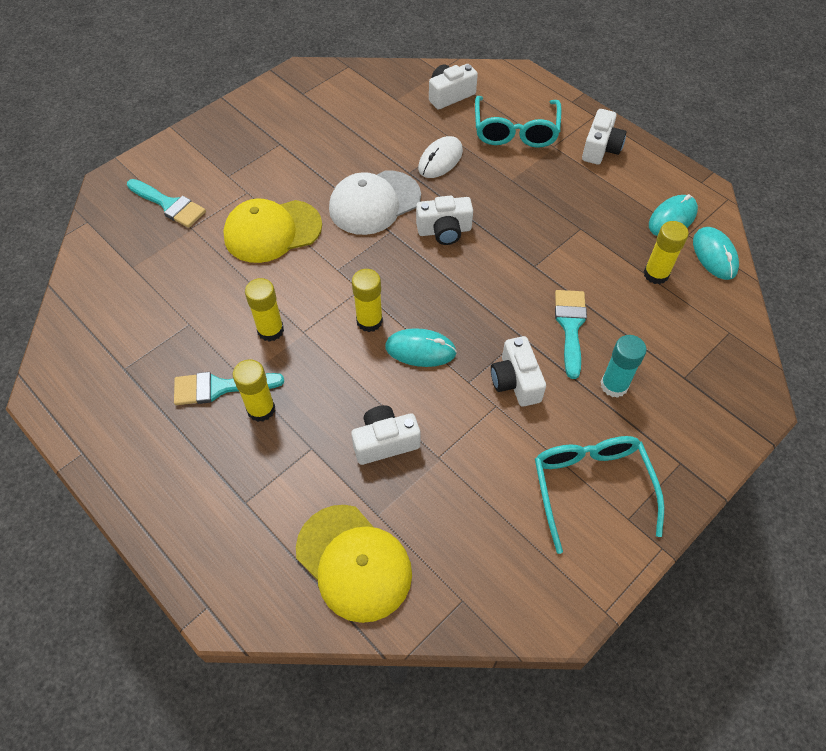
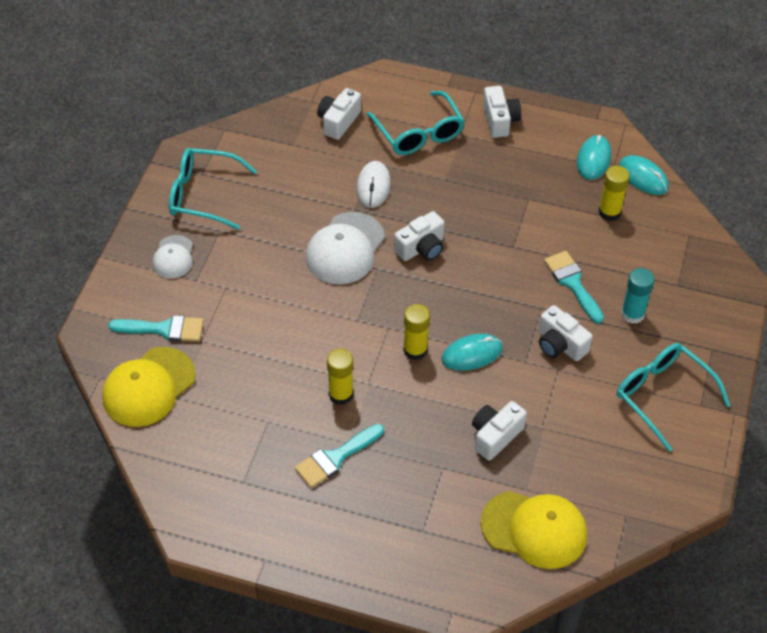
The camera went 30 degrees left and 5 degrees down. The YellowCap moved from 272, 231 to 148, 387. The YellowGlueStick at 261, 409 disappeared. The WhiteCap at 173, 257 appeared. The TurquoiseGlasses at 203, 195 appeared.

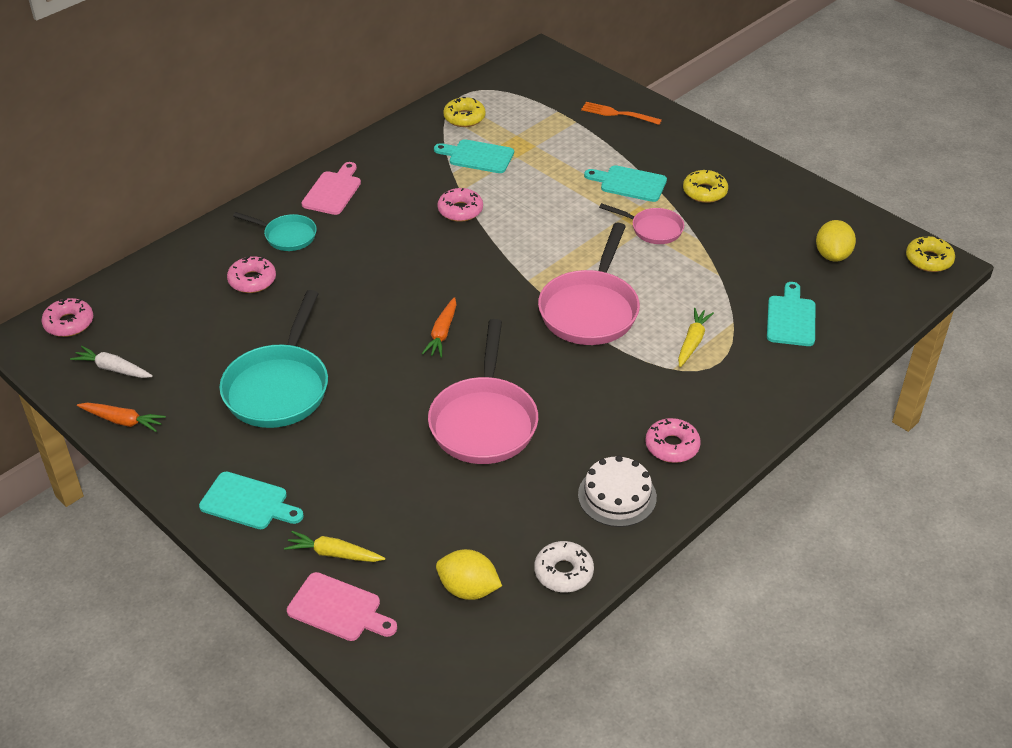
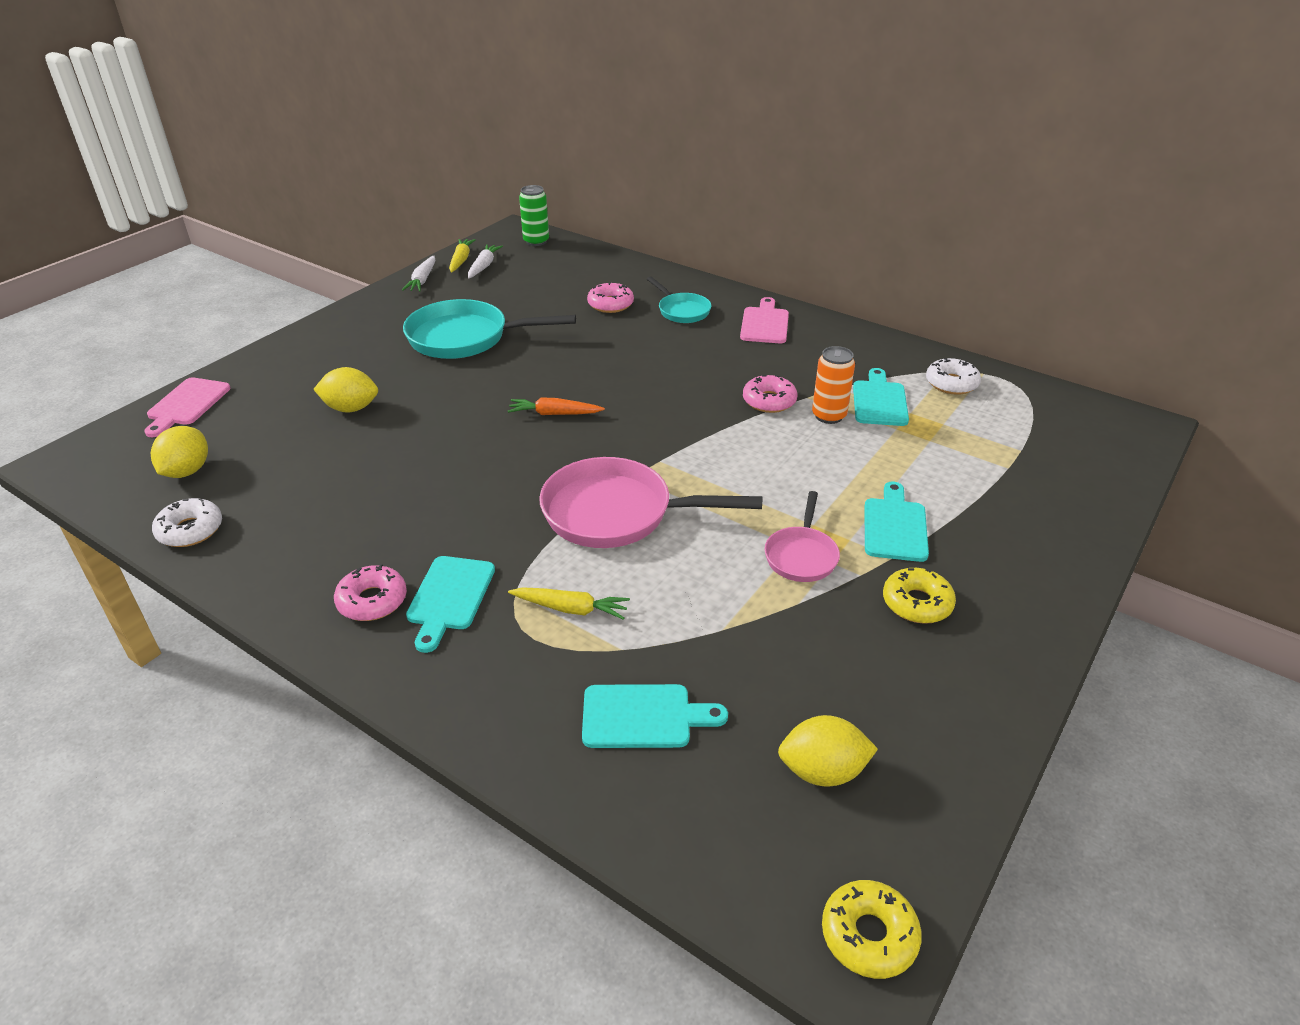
The camera went 80 degrees right and 5 degrees down. The PinkDonut at 69, 323 was replaced by the GreenCan at 536, 241. The OrangeCarrot at 122, 421 became the WhiteCarrot at 422, 280. The TurquoiseCuttingBoard moved from 248, 502 to 449, 597. The TurquoisePan at 287, 236 turned 45 degrees counterclockwise. The YellowCarrot moved from 334, 554 to 461, 260. The PinkCuttingBoard at 333, 191 turned 90 degrees counterclockwise. The PinkPan at 484, 421 disappeared. The YellowDonut at 464, 118 became the WhiteDonut at 951, 383. The WhiteCake at 617, 496 disappeared. The OrangeFork at 617, 114 disappeared. The YellowLemon at 351, 408 appeared. The OrangeCan at 828, 416 appeared.

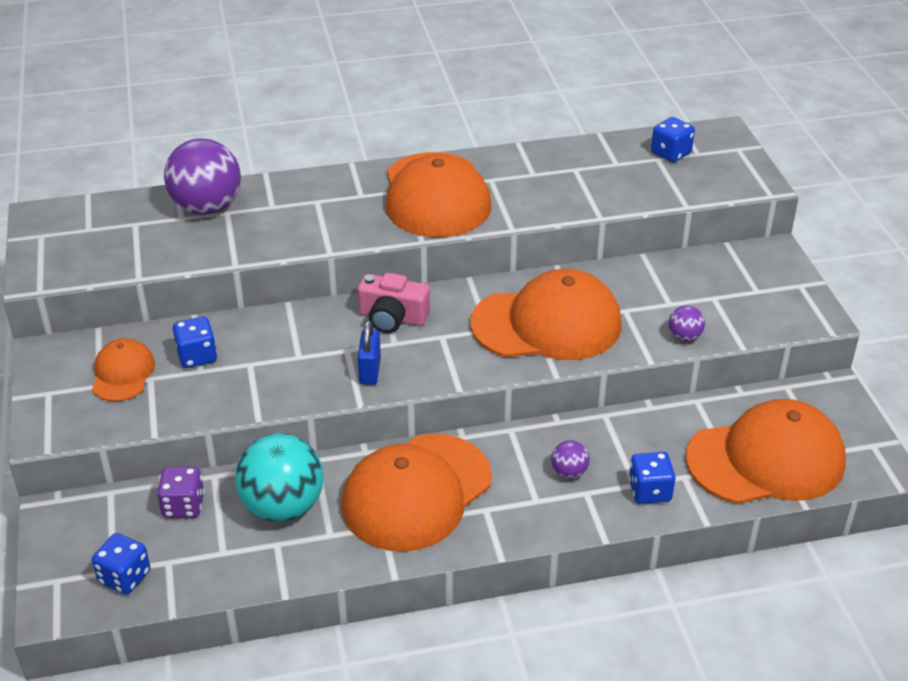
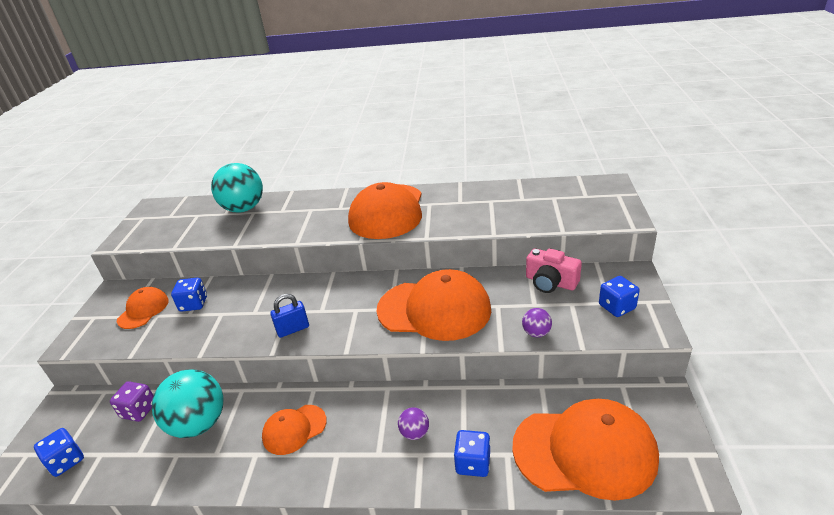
The camera went 20 degrees right and 5 degrees down. The PurpleBall at 207, 207 became the TurquoiseBall at 244, 208. The OrangeCap at 416, 492 changed to 0.51 times the size. The PinkCamera moved from 392, 318 to 550, 282. The BluePadlock at 370, 371 turned 45 degrees clockwise. The BlueDice moved from 671, 153 to 617, 307.

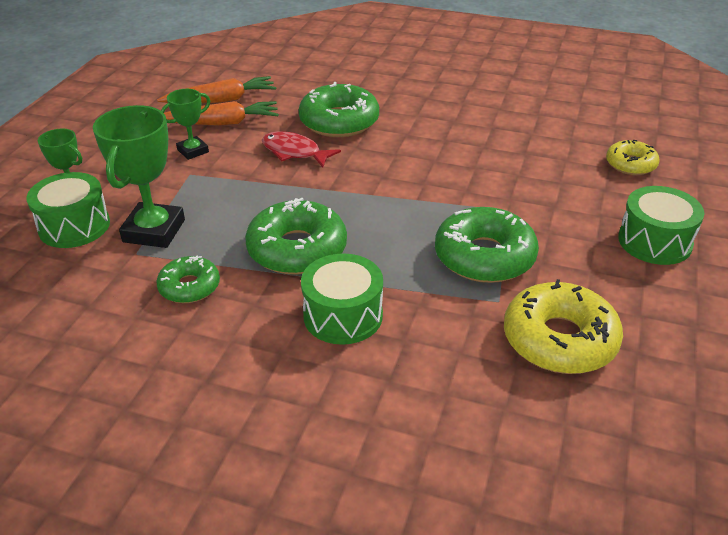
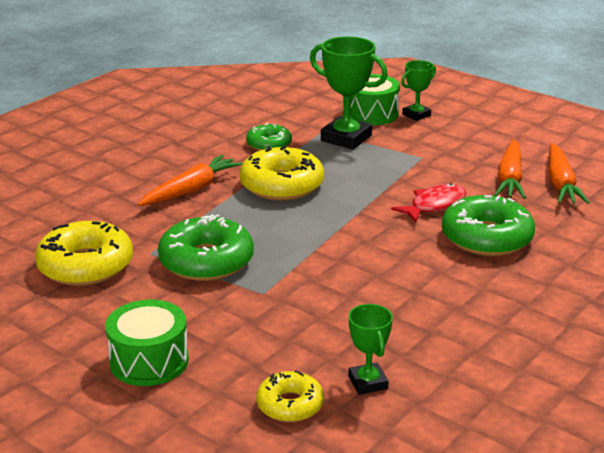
The camera went 110 degrees right and 10 degrees down. The GreenTrophy moved from 193, 151 to 368, 382. The GreenDonut at 297, 249 became the YellowDonut at 282, 185. The GreenDrum at 343, 316 was replaced by the OrangeCarrot at 191, 190.

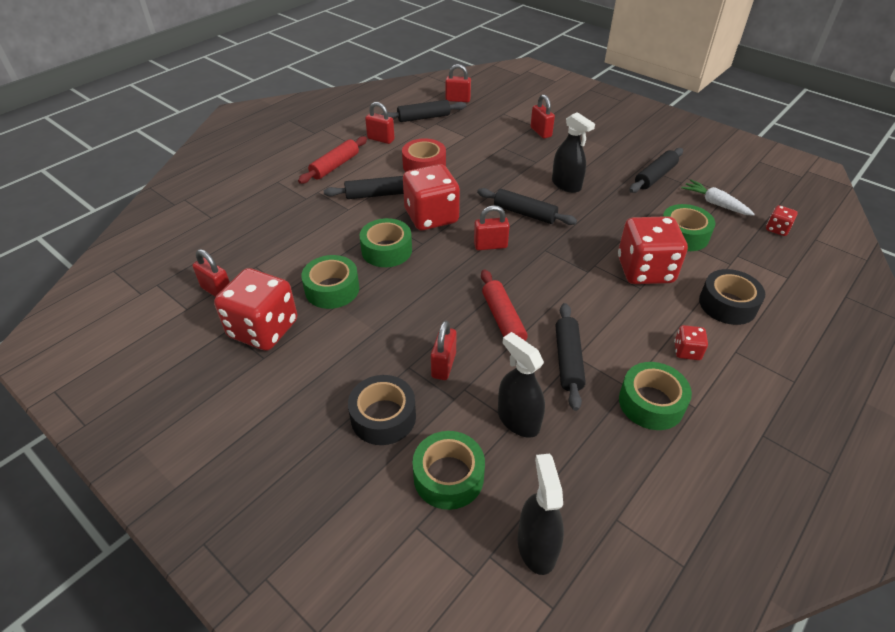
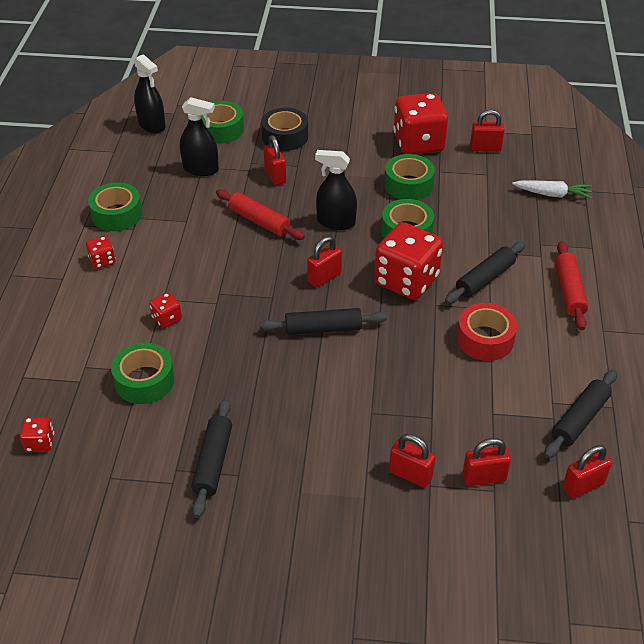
The camera went 145 degrees right and 0 degrees up. The RedPadlock moved from 381, 139 to 484, 478. The BlackSprayBottle moved from 566, 185 to 336, 222. The BlackRollingPin at 568, 360 disappeared. The RedDice at 645, 270 changed to 0.45 times the size. The WhiteCarrot moved from 715, 203 to 552, 194. The BlackTape at 727, 304 disappeared.

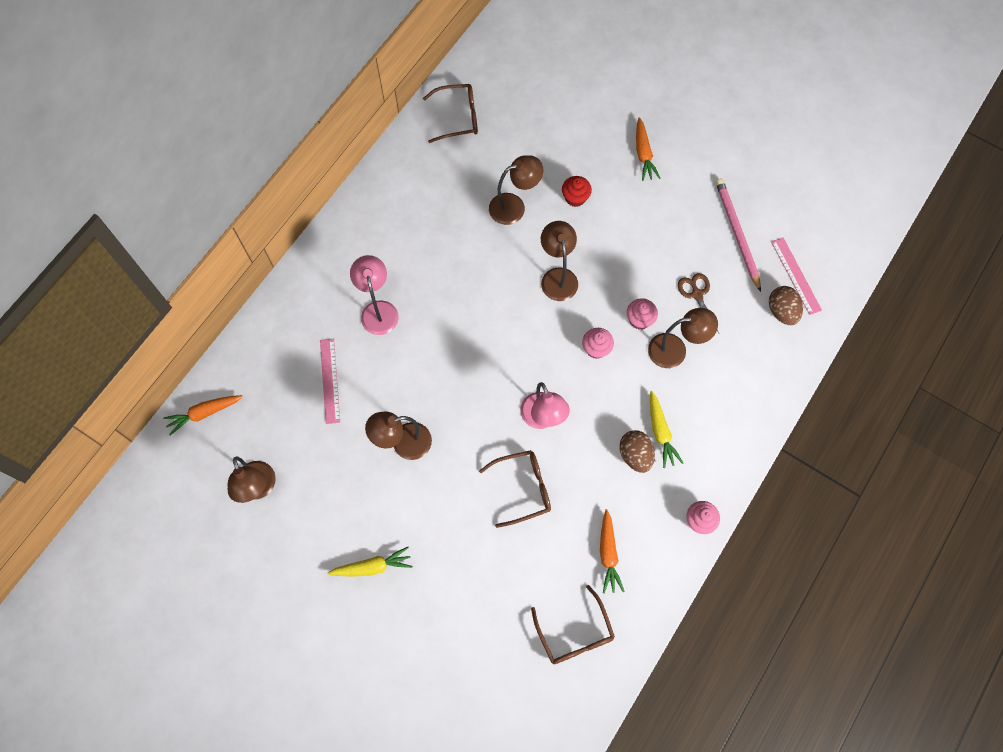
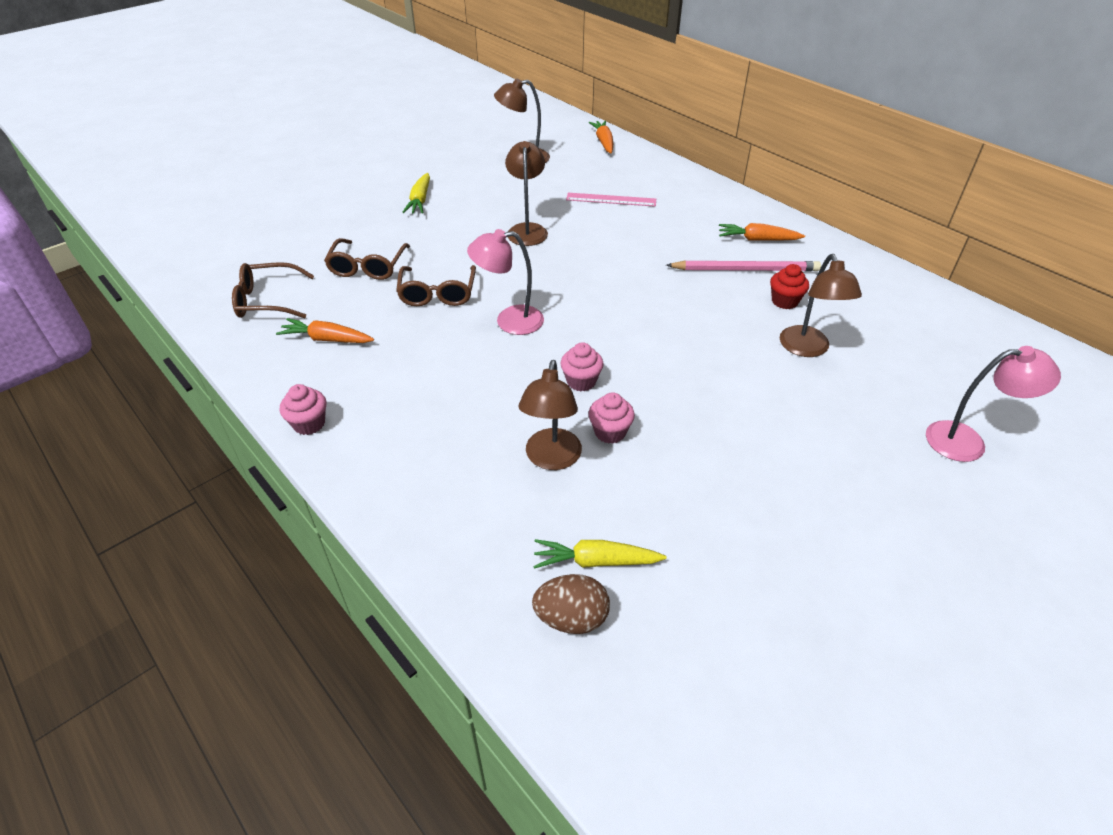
The camera went 105 degrees right and 25 degrees down. The PinkLamp moved from 378, 310 to 967, 442. The BrownGlasses moved from 458, 117 to 367, 267. The BrownLamp at 557, 277 disappeared. The RedCupcake moved from 575, 198 to 784, 301. The BrownEgg at 635, 455 disappeared. The OrangeCarrot moved from 643, 154 to 757, 239. The YellowCarrot moved from 660, 432 to 596, 561. The BrownScissors at 697, 294 disappeared. The PinkPencil moved from 737, 234 to 745, 269. The PinkRuler at 796, 275 disappeared.

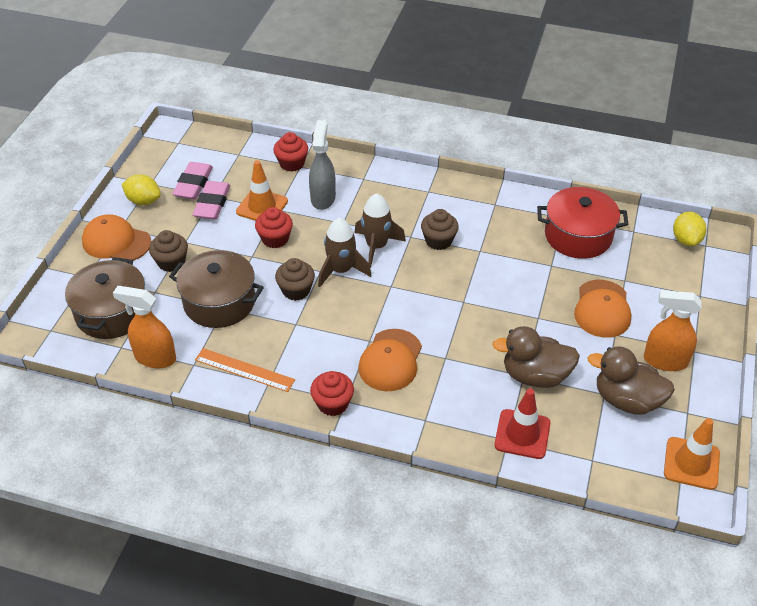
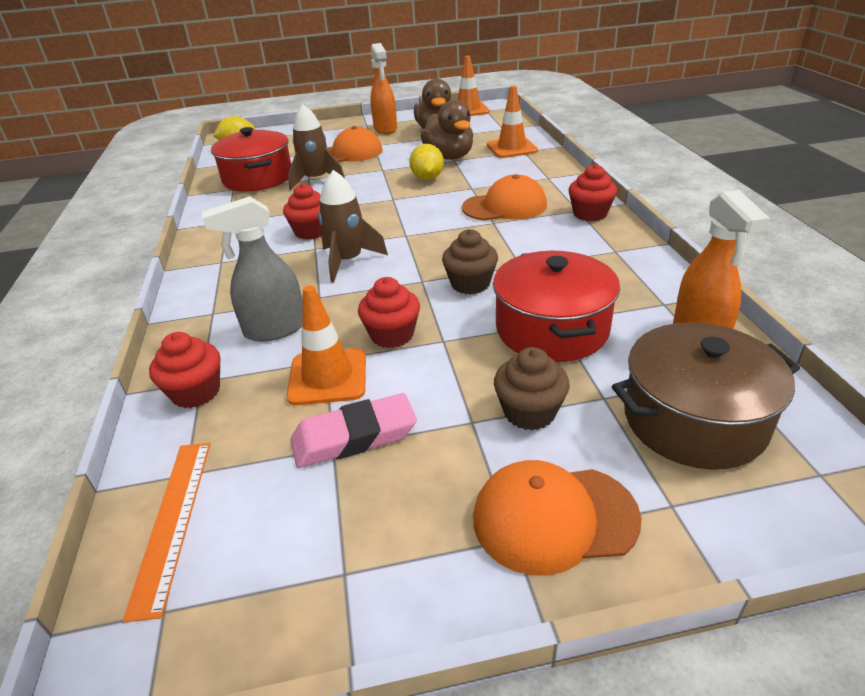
The camera went 115 degrees left and 10 degrees down. The OrangeCap at 116, 242 turned 90 degrees clockwise. The YellowLemon moved from 143, 201 to 427, 178. The BrownPot at 219, 302 became the RedPot at 551, 329. The PinkEraser at 193, 184 disappeared. The OrangeRuler moved from 244, 370 to 172, 521. The BrownRocket moved from 341, 270 to 316, 180. The BrownCupcake at 438, 241 became the RedCupcake at 311, 232. The RedTrafficCone at 522, 434 became the OrangeTrafficCone at 512, 148.

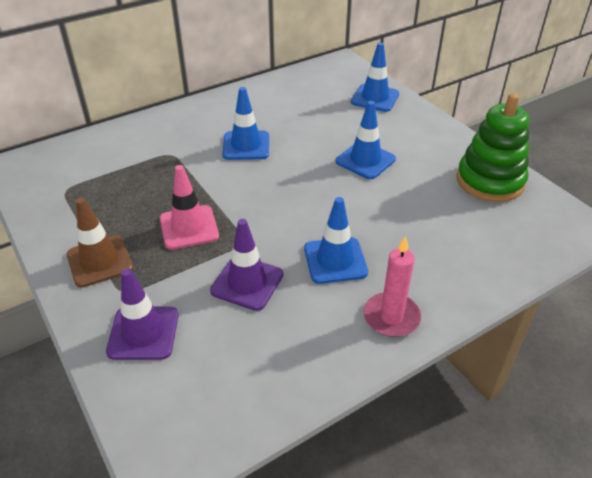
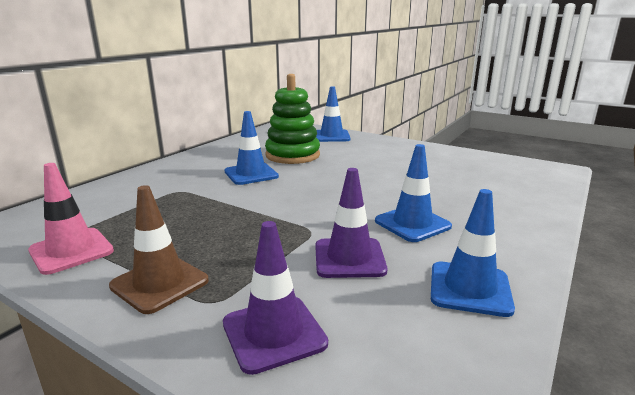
The camera went 25 degrees left and 20 degrees down. The PinkTrafficCone moved from 189, 227 to 71, 251. The BlueTrafficCone moved from 365, 160 to 469, 288. The PinkCandle at 391, 317 disappeared. The GreenStackingToy moved from 490, 181 to 292, 155.

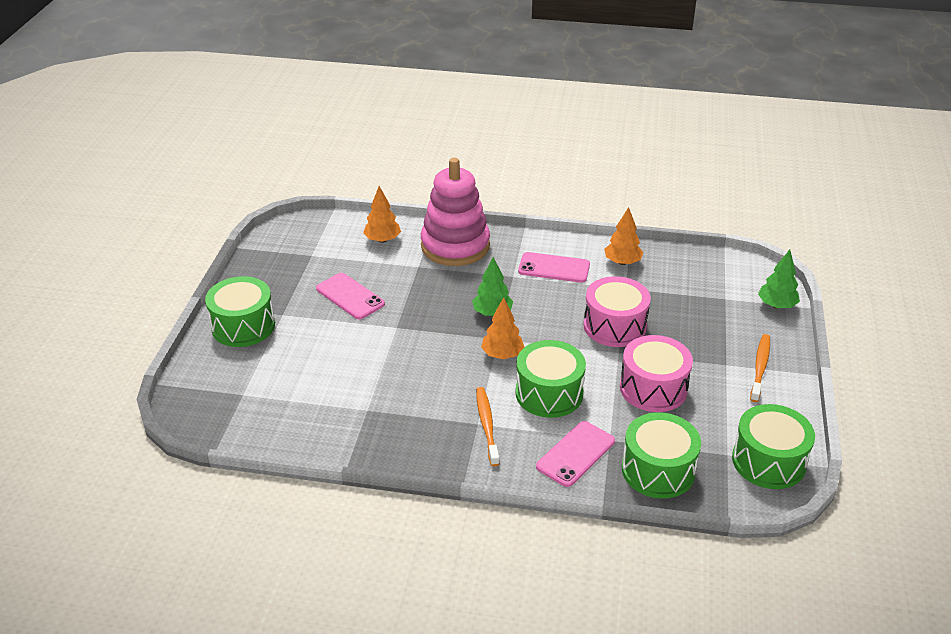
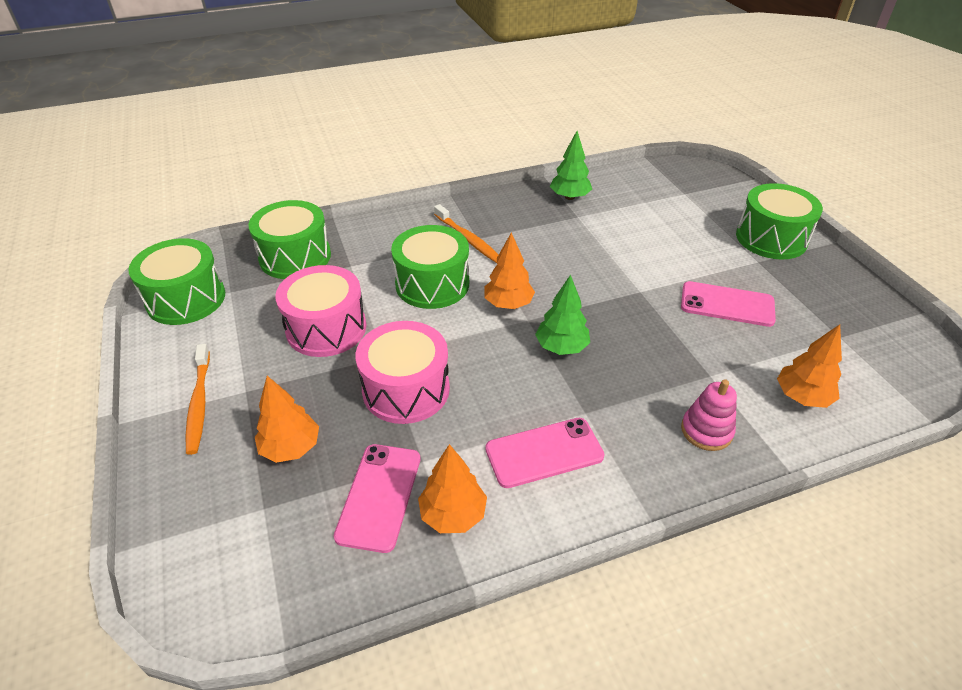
The camera went 150 degrees right and 5 degrees up. The PinkStackingToy at 455, 246 changed to 0.46 times the size. The PinkPhone moved from 575, 454 to 379, 496. The GreenTree moved from 776, 305 to 569, 197. The OrangeTree at 291, 448 appeared.

